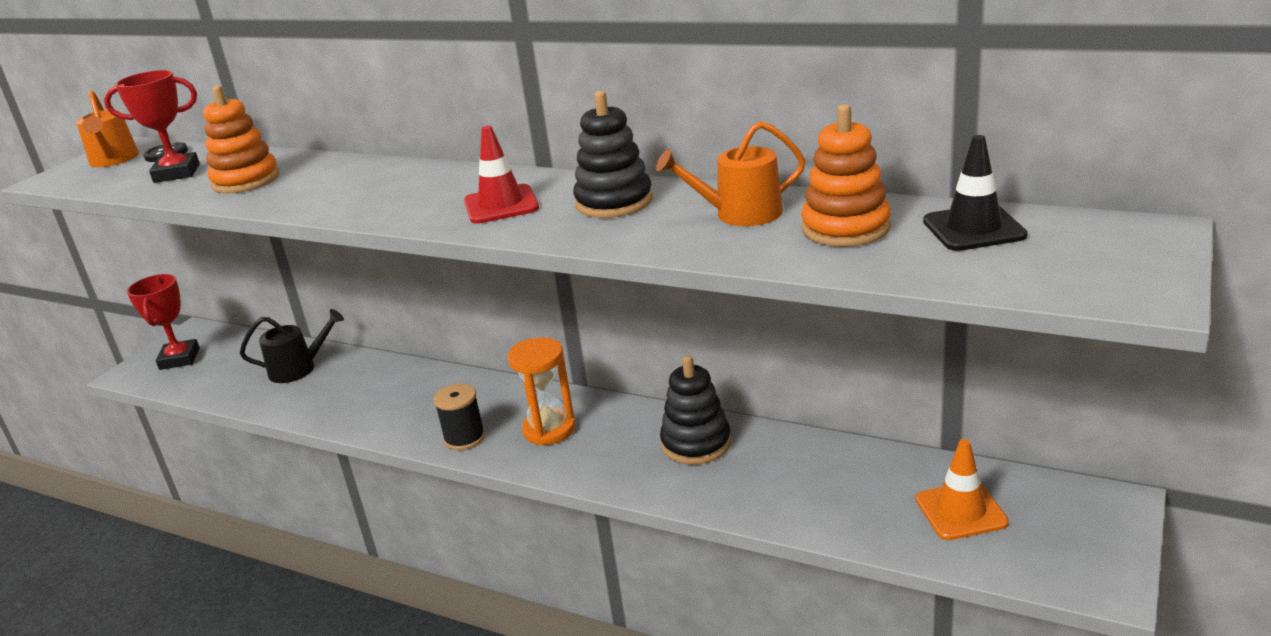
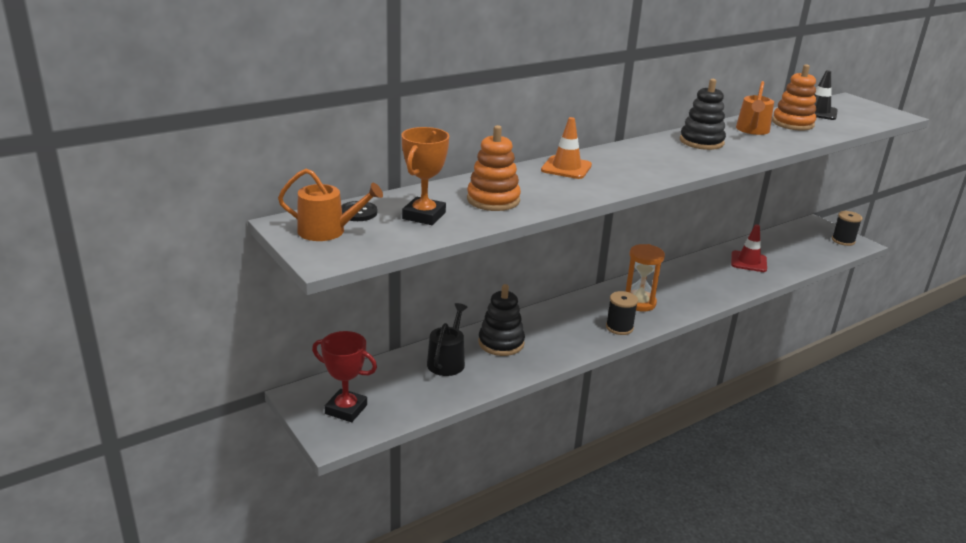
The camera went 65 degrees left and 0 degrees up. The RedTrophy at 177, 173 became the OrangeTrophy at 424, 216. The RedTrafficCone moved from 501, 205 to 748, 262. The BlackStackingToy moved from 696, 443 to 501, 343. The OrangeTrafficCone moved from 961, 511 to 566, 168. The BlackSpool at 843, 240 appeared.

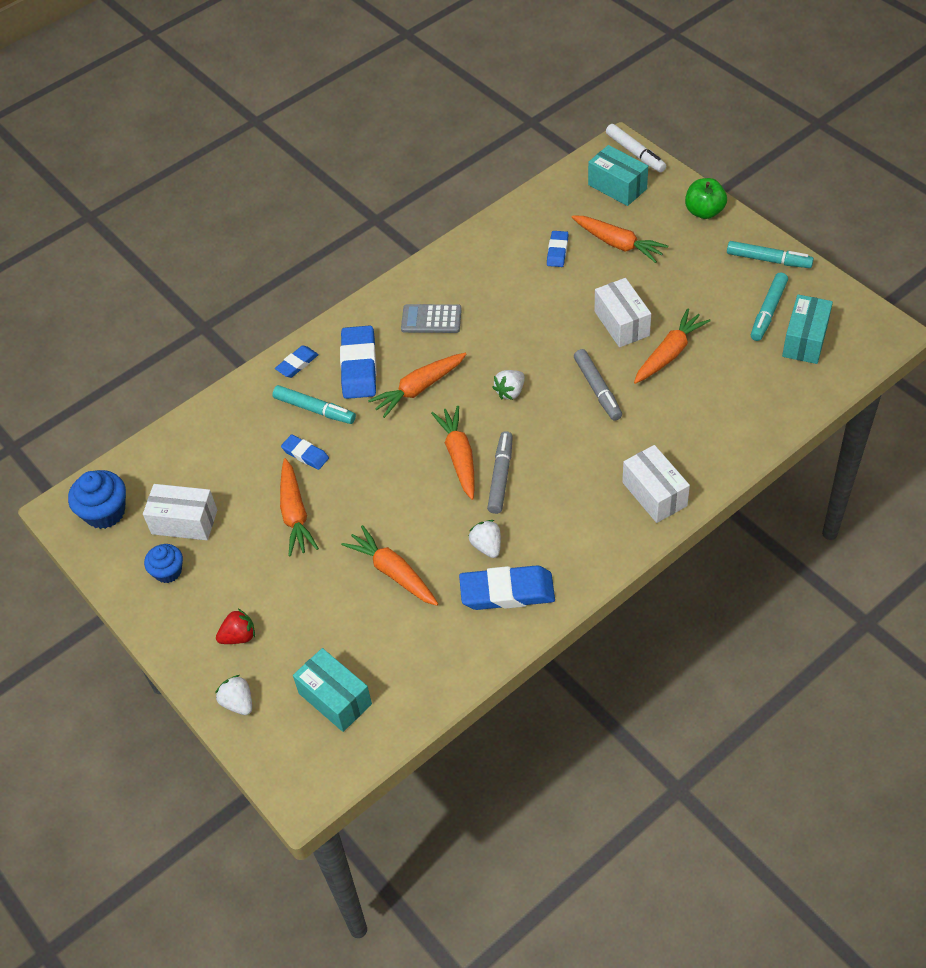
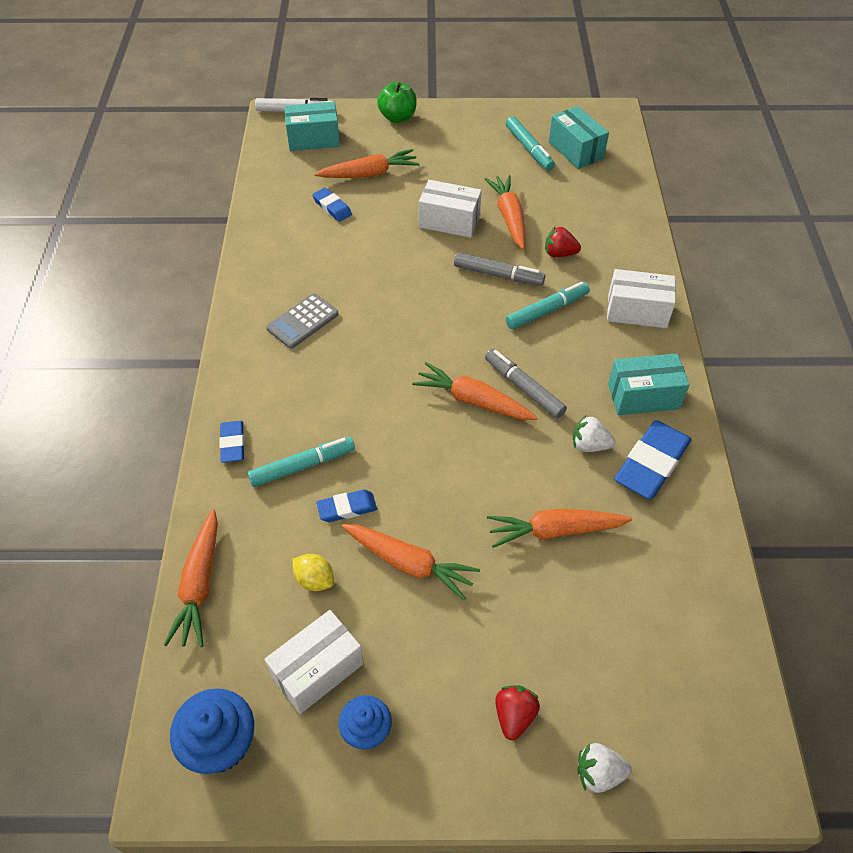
The camera went 55 degrees left and 0 degrees up. The TurquoiseBox moved from 335, 699 to 643, 396. The BlueEraser at 359, 366 disappeared. The OrangeCarrot moved from 419, 389 to 200, 584. The WhiteStrawberry at 510, 392 disappeared. The TurquoiseMarker moved from 768, 260 to 547, 310. The YellowLemon at 314, 580 appeared. The RedStrawberry at 559, 253 appeared.

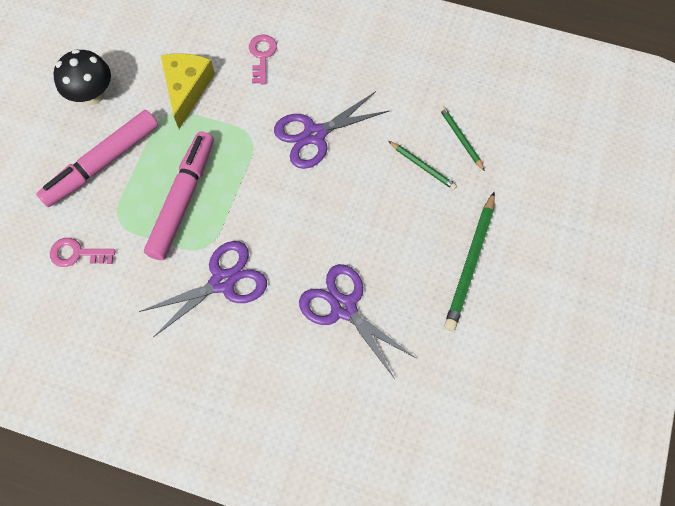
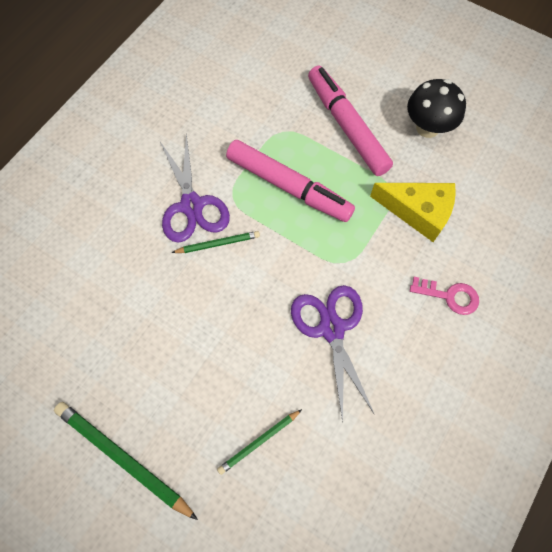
The camera went 105 degrees right and 0 degrees up. The PinkKey at 77, 253 disappeared. The PurpleScissors at 343, 307 disappeared. The GreenPencil moved from 460, 138 to 218, 243.

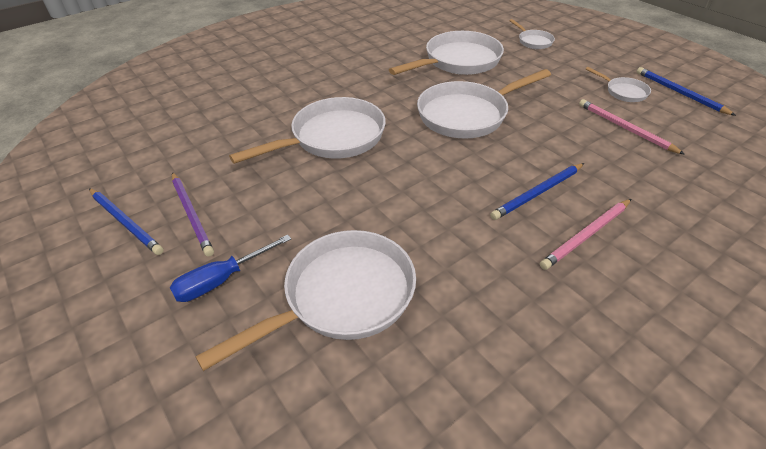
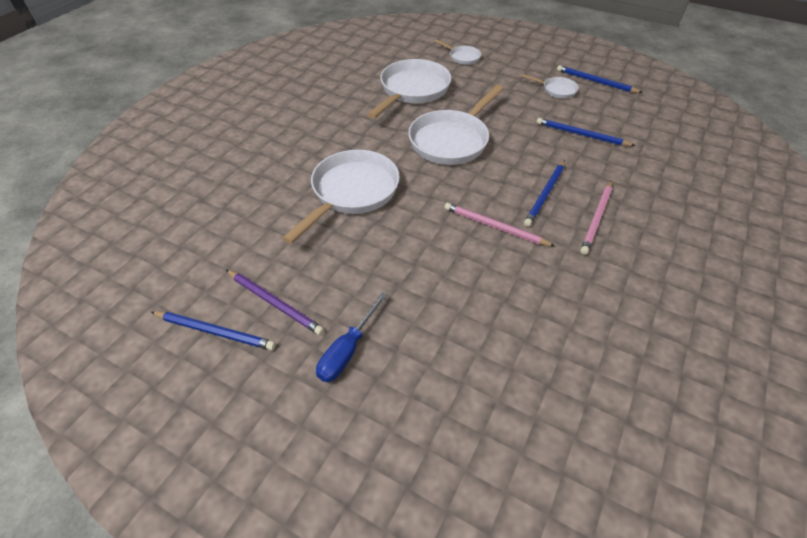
The camera went 25 degrees left and 5 degrees up. The WhitePan at 342, 296 disappeared. The PinkPencil moved from 625, 128 to 495, 227. The BluePencil at 581, 135 appeared.

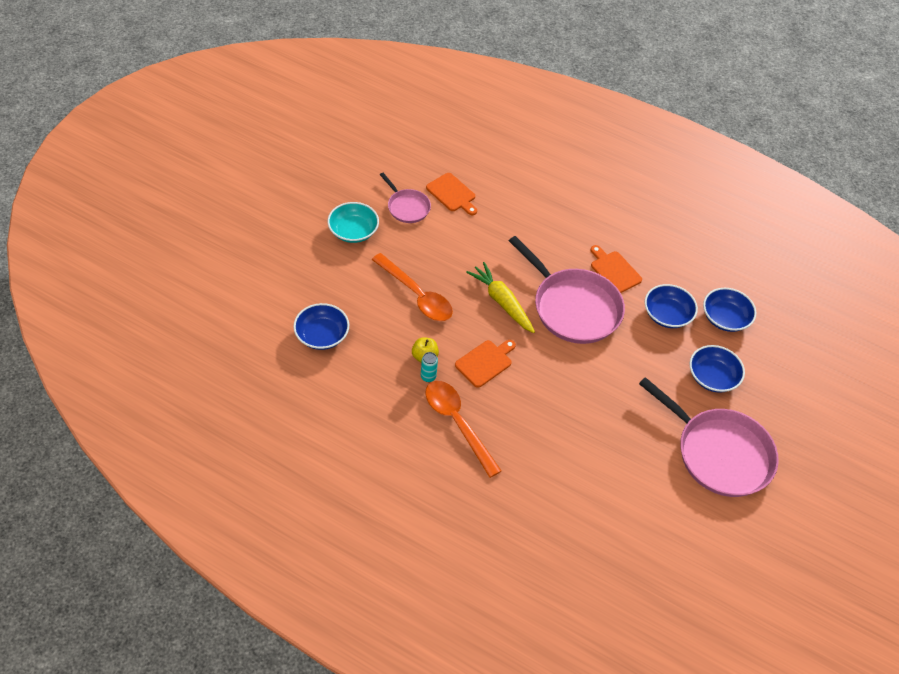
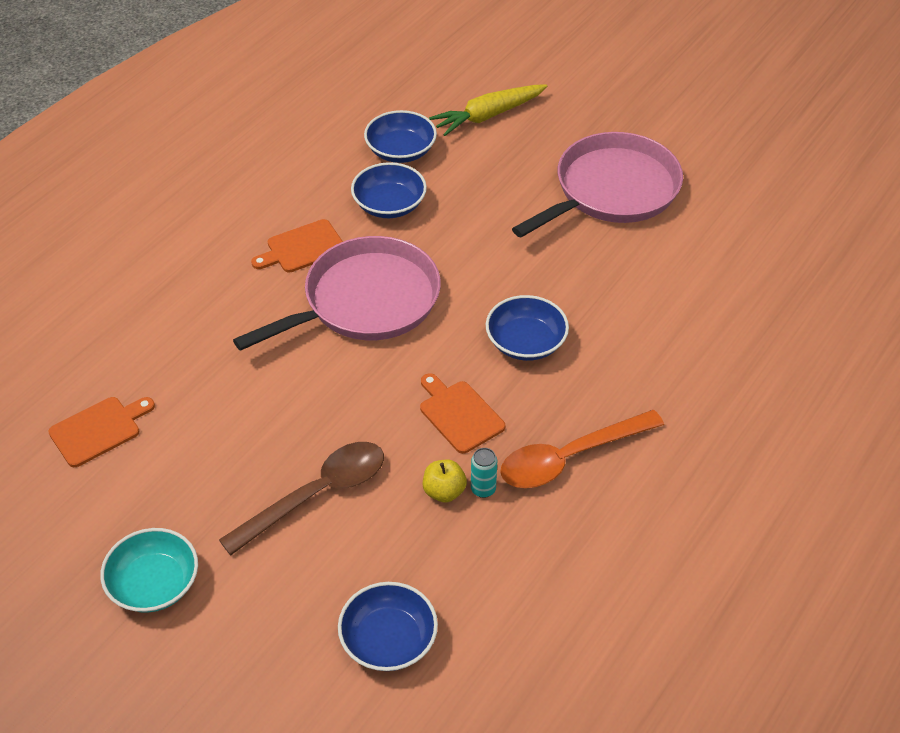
The camera went 80 degrees left and 5 degrees down. The OrangeSpoon at 416, 295 became the BrownSpoon at 316, 495. The PinkPan at 407, 207 disappeared. The YellowCarrot moved from 501, 302 to 488, 116. The BlueBowl moved from 712, 377 to 526, 342.

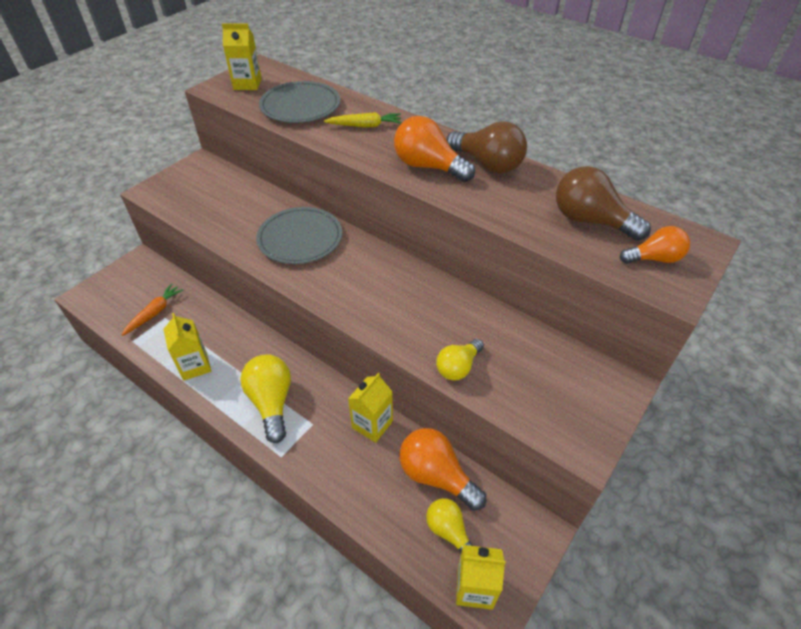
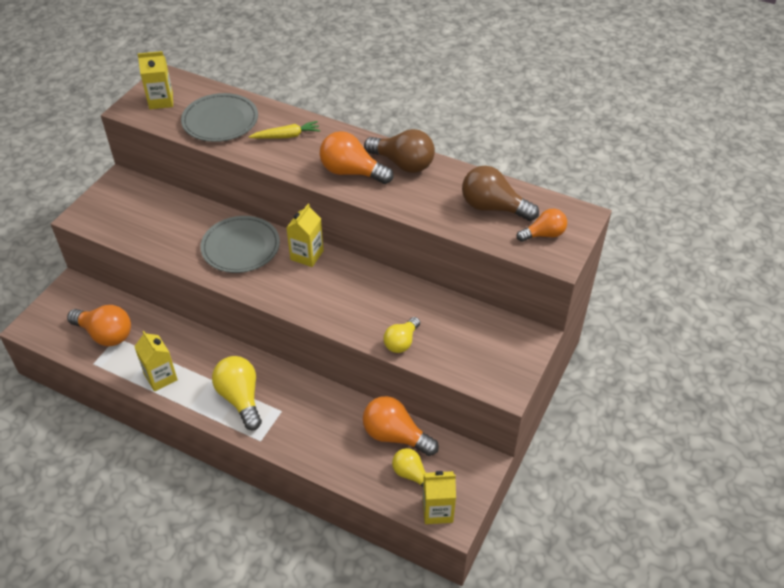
The camera went 10 degrees left and 0 degrees up. The OrangeCarrot at 155, 313 was replaced by the OrangeLightBulb at 105, 334. The YellowCarton moved from 372, 424 to 307, 255.

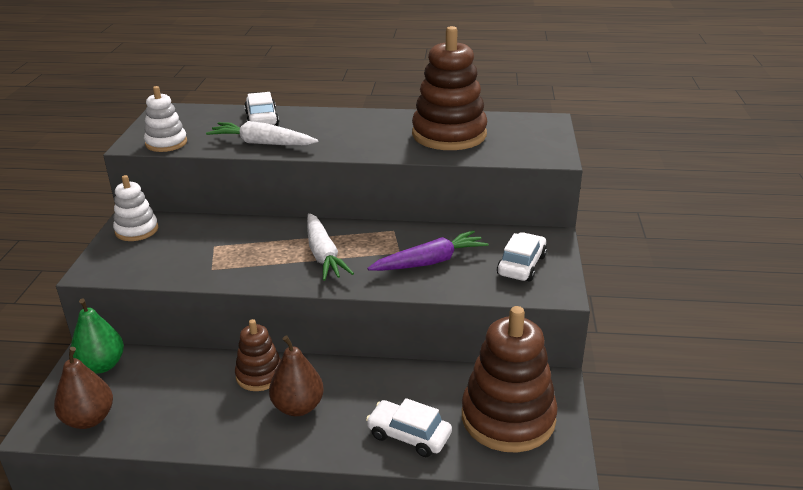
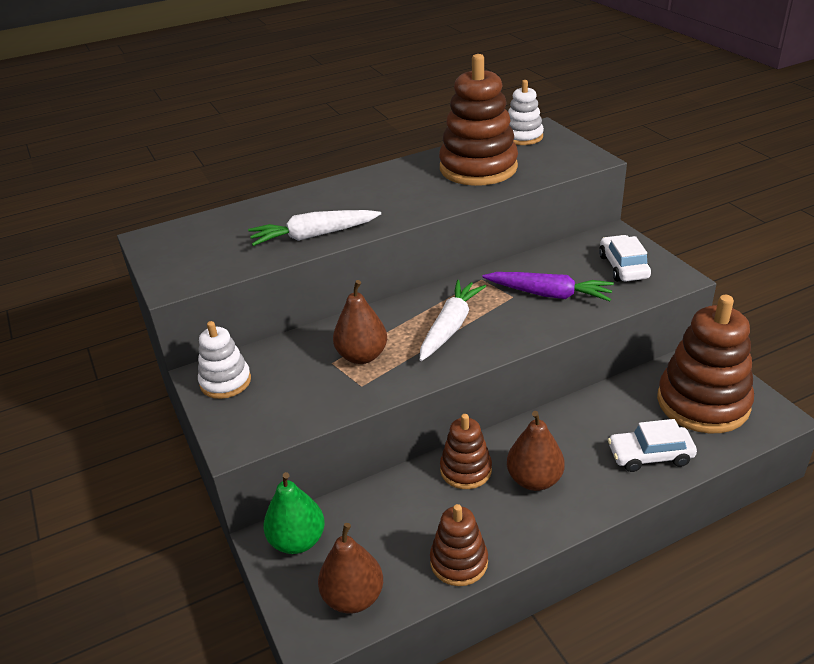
The camera went 30 degrees left and 5 degrees up. The WhiteStackingToy moved from 166, 143 to 523, 137. The WhiteCar at 262, 119 disappeared. The WhiteCarrot at 323, 255 turned 105 degrees counterclockwise. The PurpleCarrot at 429, 262 turned 75 degrees clockwise. The BrownPear at 362, 356 appeared. The BrownStackingToy at 459, 562 appeared.

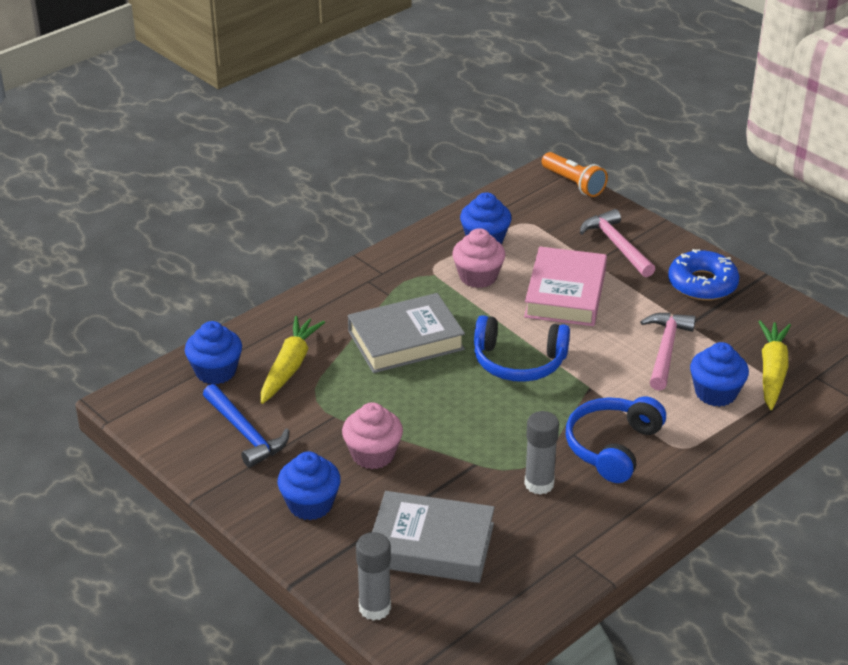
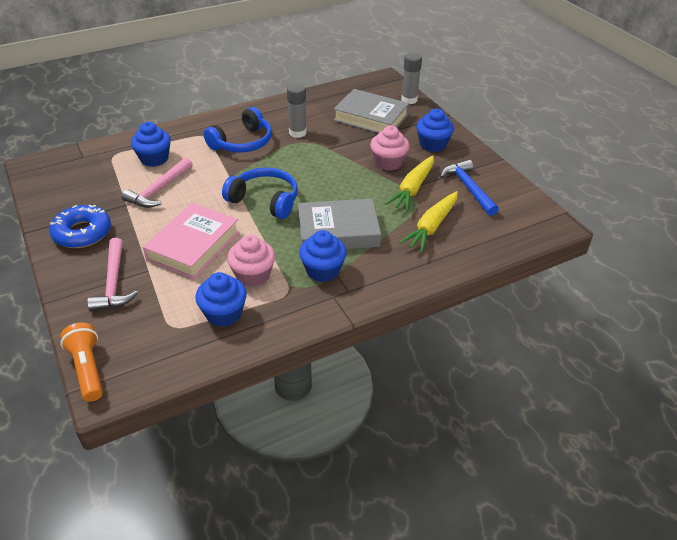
The camera went 165 degrees left and 5 degrees up. The BlueCupcake moved from 215, 371 to 323, 270. The YellowCarrot moved from 772, 372 to 413, 189.

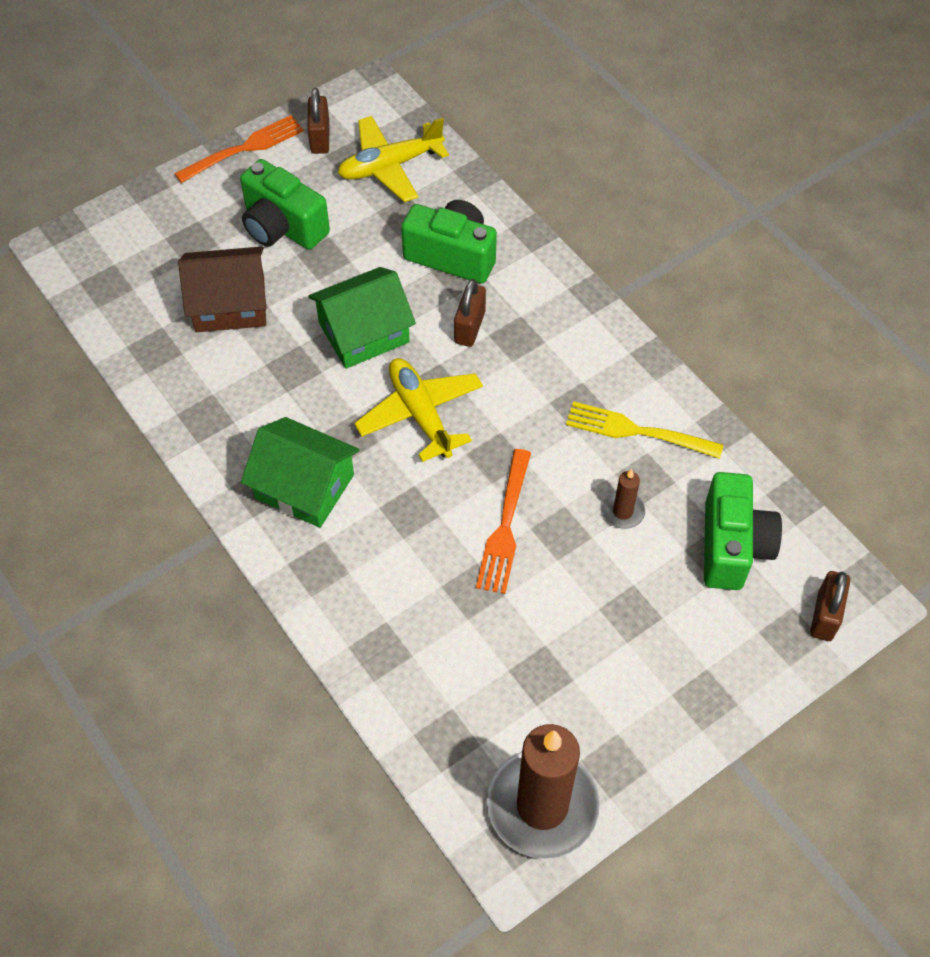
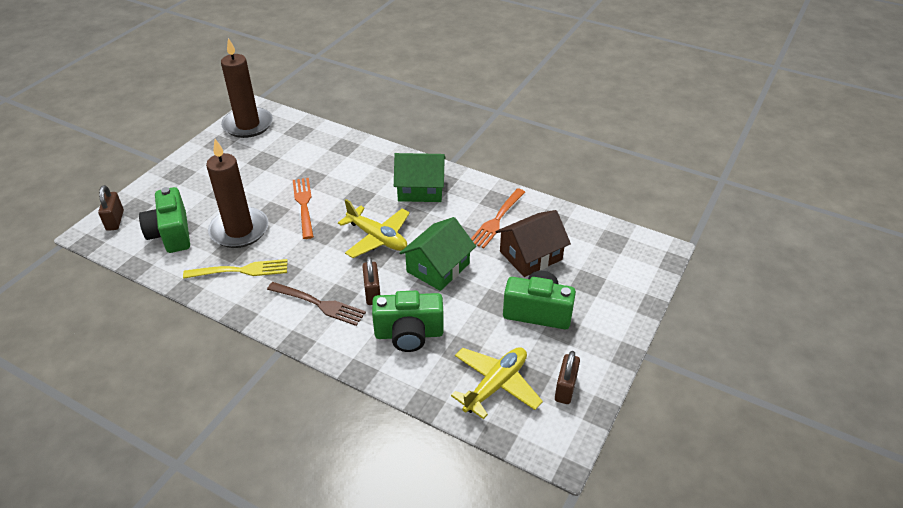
The camera went 155 degrees right and 15 degrees down. The OrangeFork moved from 243, 149 to 497, 219. The BrownPadlock at 320, 138 turned 45 degrees clockwise. The BrownCandle at 623, 511 changed to 2.28 times the size. The BrownFork at 318, 304 appeared.

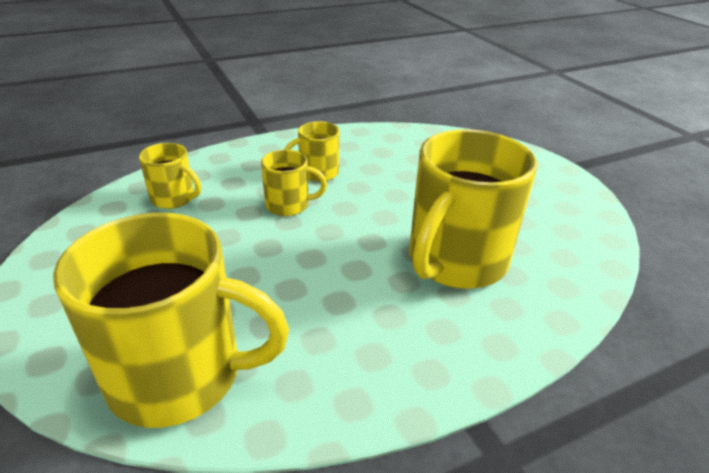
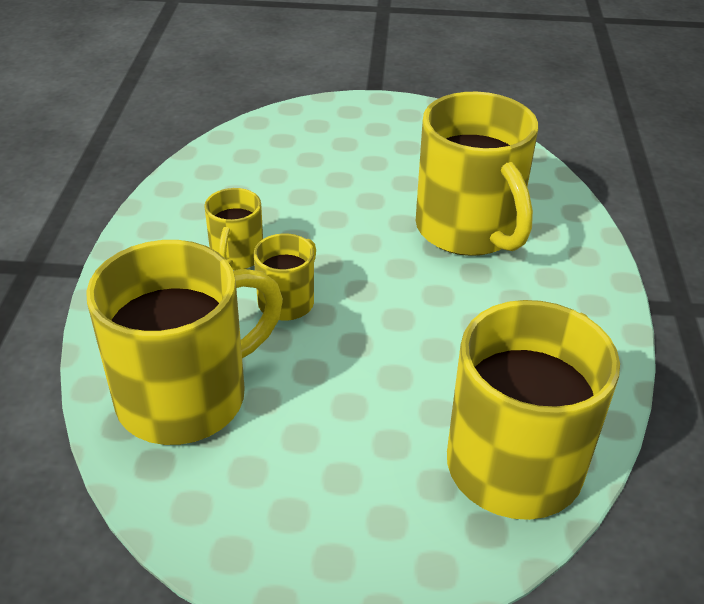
The camera went 60 degrees left and 5 degrees up. The YellowMug at 174, 198 changed to 2.03 times the size.

